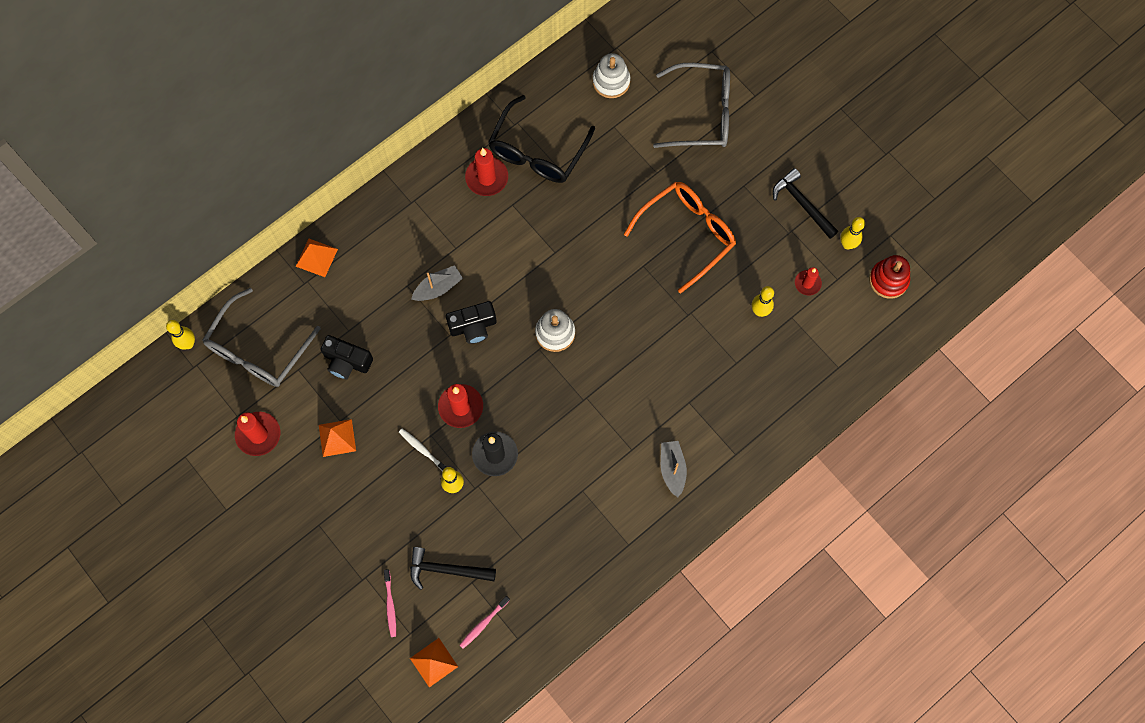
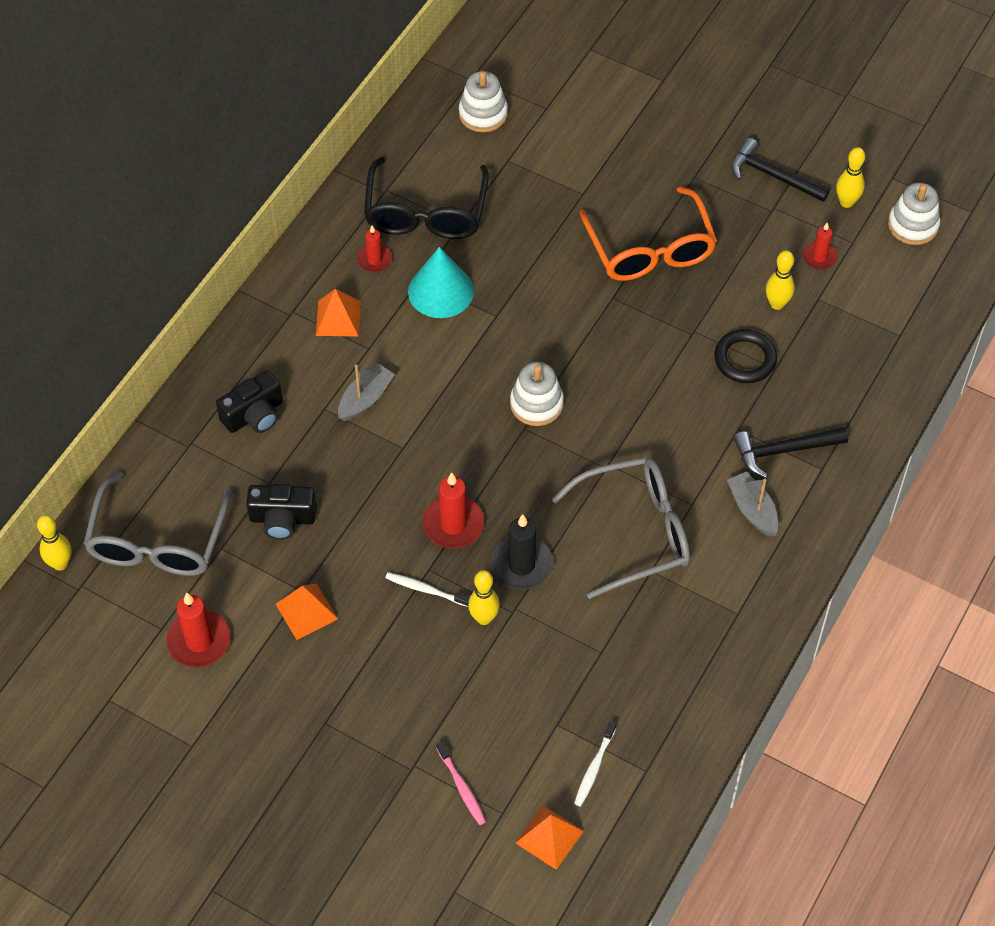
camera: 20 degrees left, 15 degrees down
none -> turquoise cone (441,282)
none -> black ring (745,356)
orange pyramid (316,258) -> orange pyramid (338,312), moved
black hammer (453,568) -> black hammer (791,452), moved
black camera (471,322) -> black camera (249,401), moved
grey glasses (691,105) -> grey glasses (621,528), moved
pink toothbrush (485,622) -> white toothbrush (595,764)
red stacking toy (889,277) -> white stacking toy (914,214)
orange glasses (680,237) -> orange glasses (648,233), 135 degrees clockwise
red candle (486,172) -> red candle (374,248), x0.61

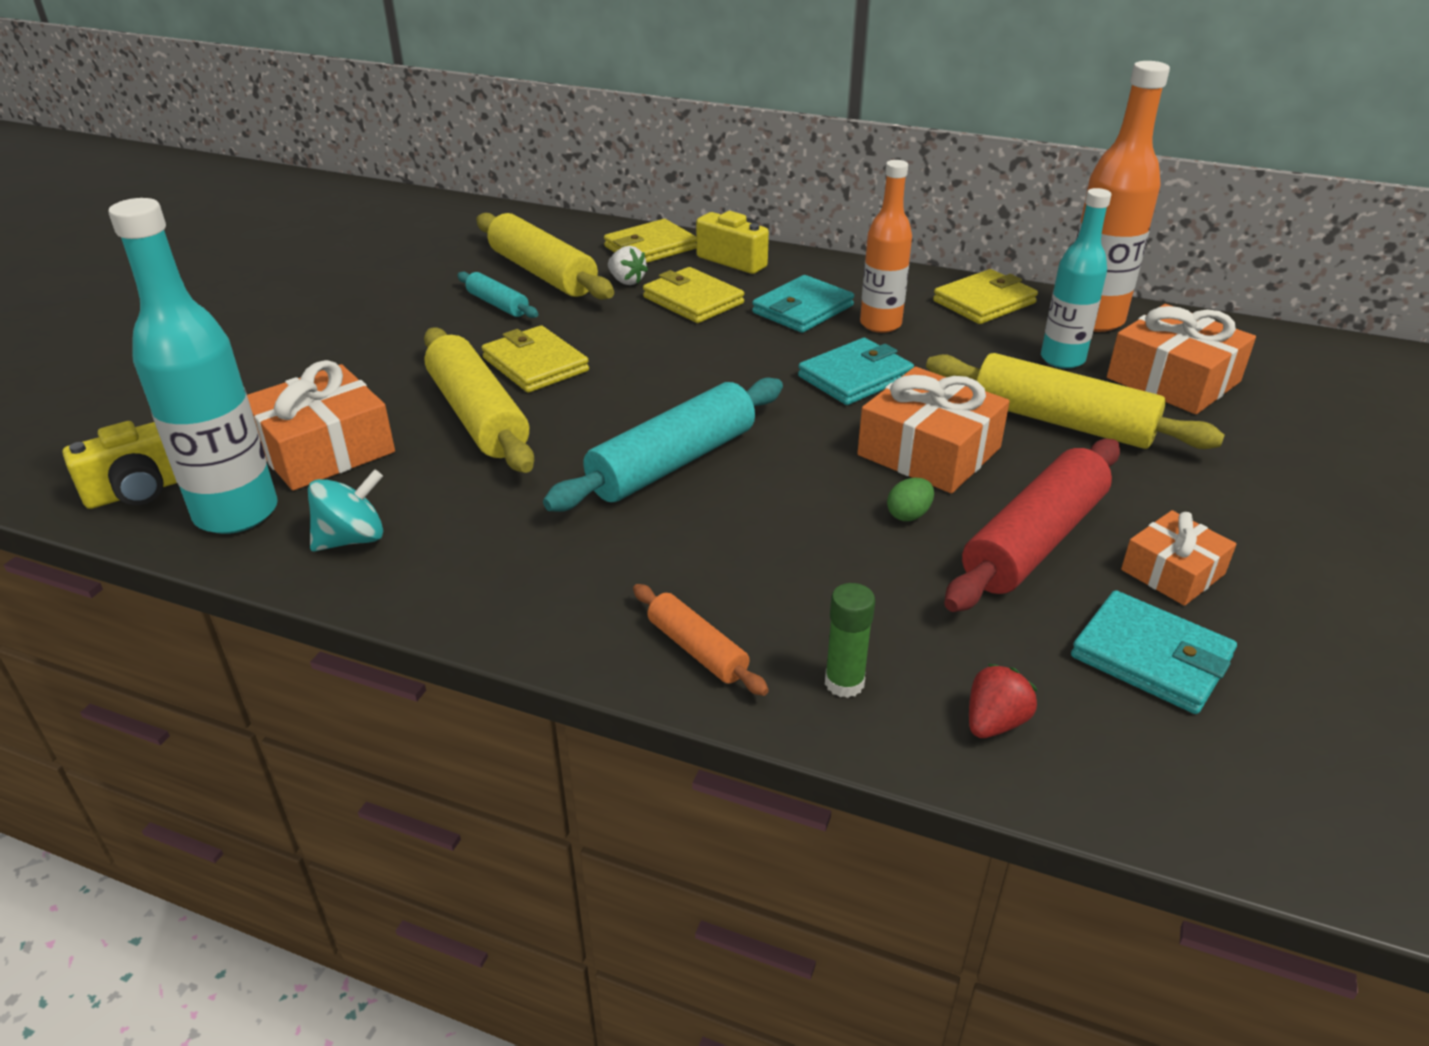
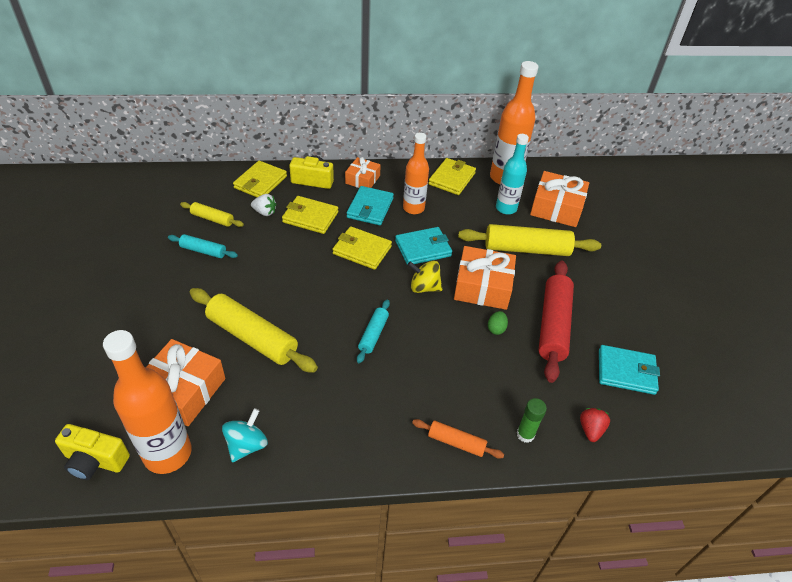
camera: 30 degrees left, 10 degrees up
none -> yellow spinning top (425,277)
yellow wallet (535,359) -> yellow wallet (362,248), moved
orange gift (1179,558) -> orange gift (363,172), moved
turquoise bottle (193,366) -> orange bottle (147,402)
yellow camera (120,465) -> yellow camera (92,452), 75 degrees clockwise
turquoise wallet (856,371) -> turquoise wallet (423,246), 45 degrees clockwise
yellow rolling pin (545,256) -> yellow rolling pin (212,214), x0.52
turquoise rolling pin (663,444) -> turquoise rolling pin (373,331), x0.52

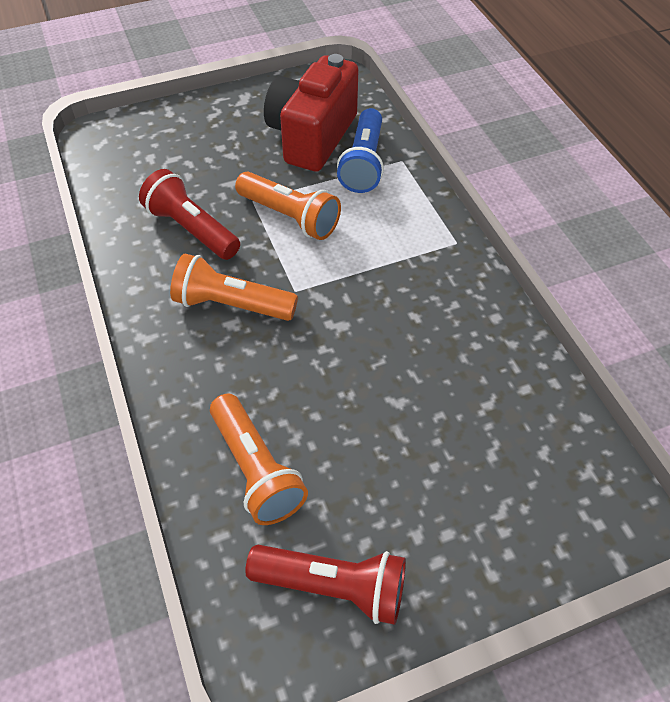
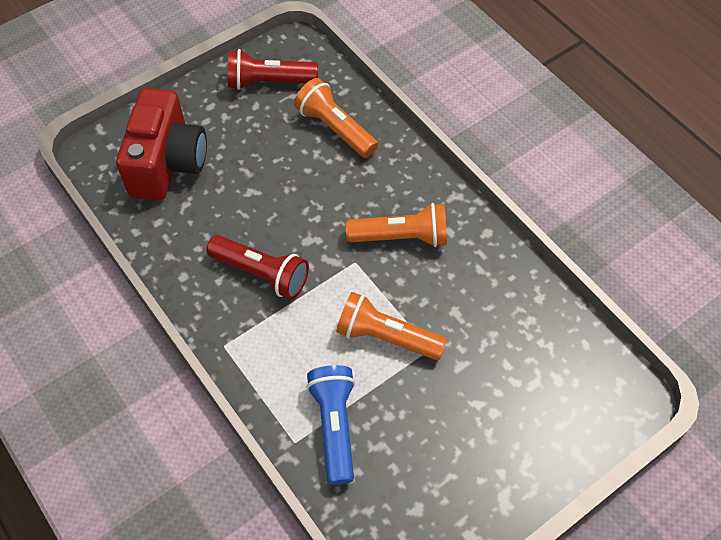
camera: 165 degrees right, 5 degrees up
red flashlight (189,214) -> red flashlight (257,267), moved
red camera (311,112) -> red camera (161,144), moved

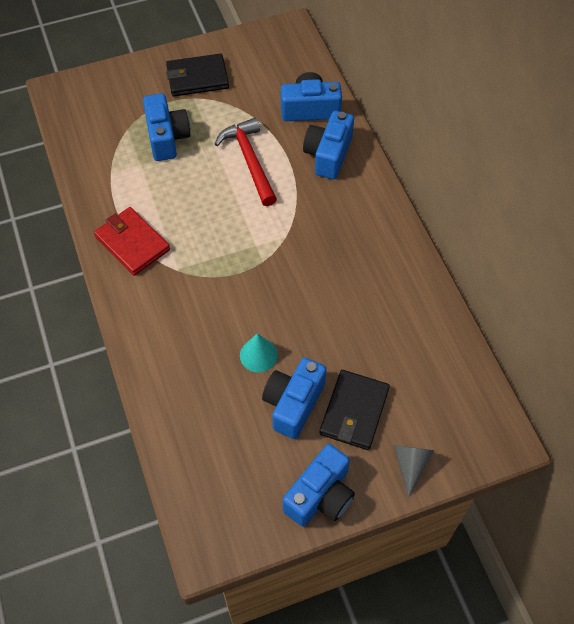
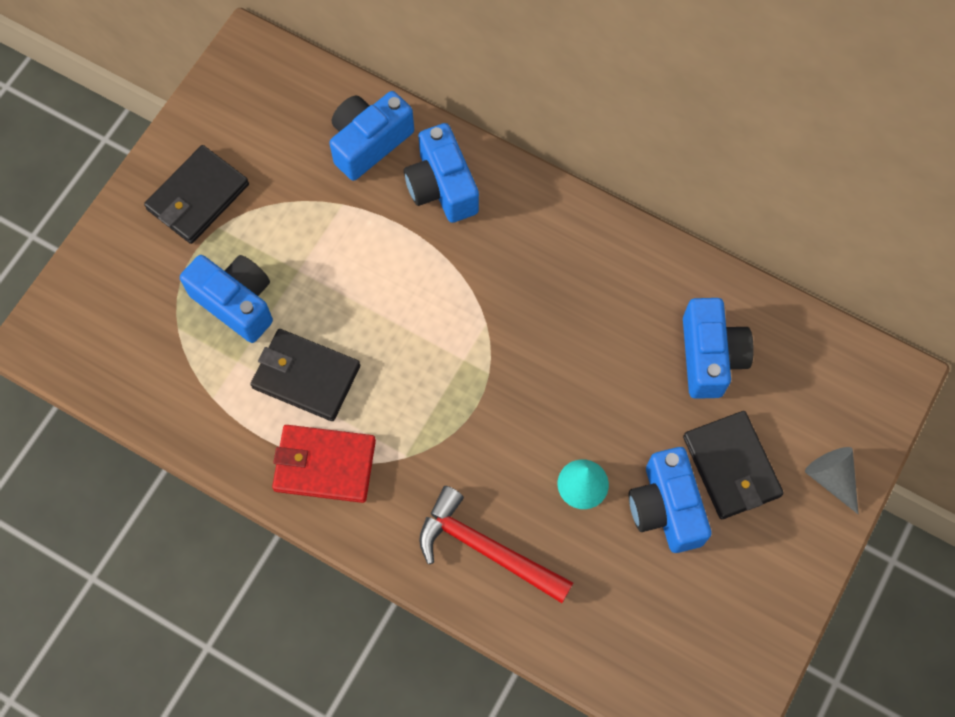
camera: 40 degrees left, 10 degrees up
none -> black wallet (305,375)
red hammer (246,162) -> red hammer (496,544), moved
blue camera (319,485) -> blue camera (718,348), moved

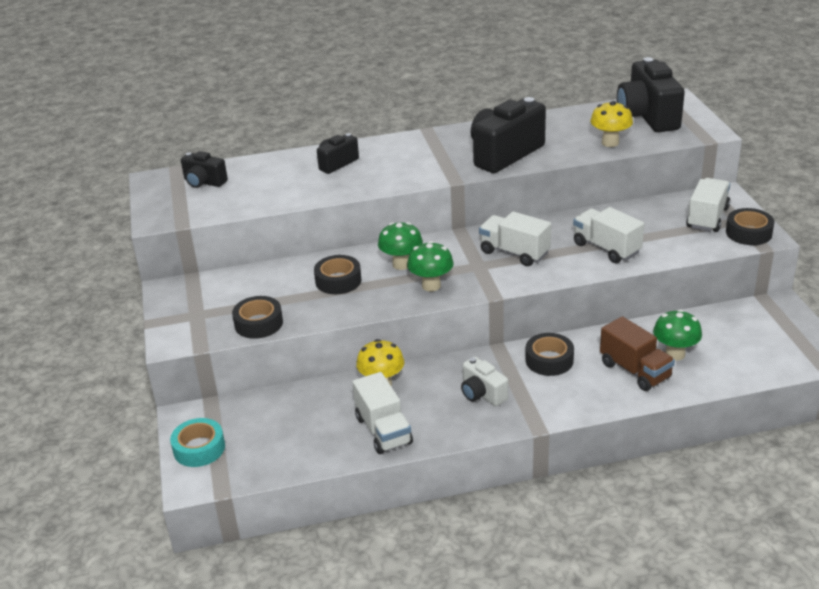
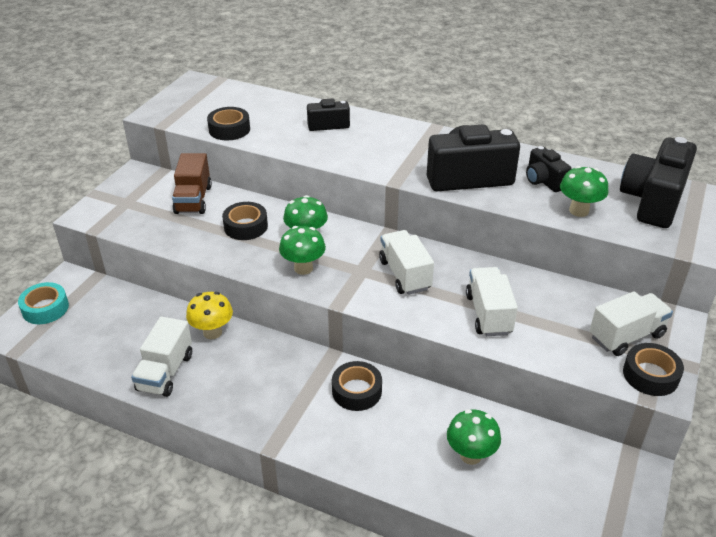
camera: 35 degrees right, 5 degrees up
white camera (484,381) -> none
black camera (204,169) -> black camera (548,169), moved
black tape (257,317) -> black tape (228,123), moved
brown truck (637,353) -> brown truck (192,183), moved
yellow mushroom (611,124) -> green mushroom (584,191)

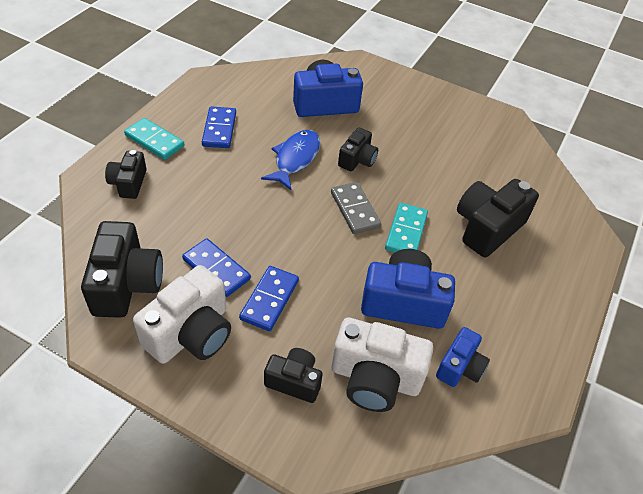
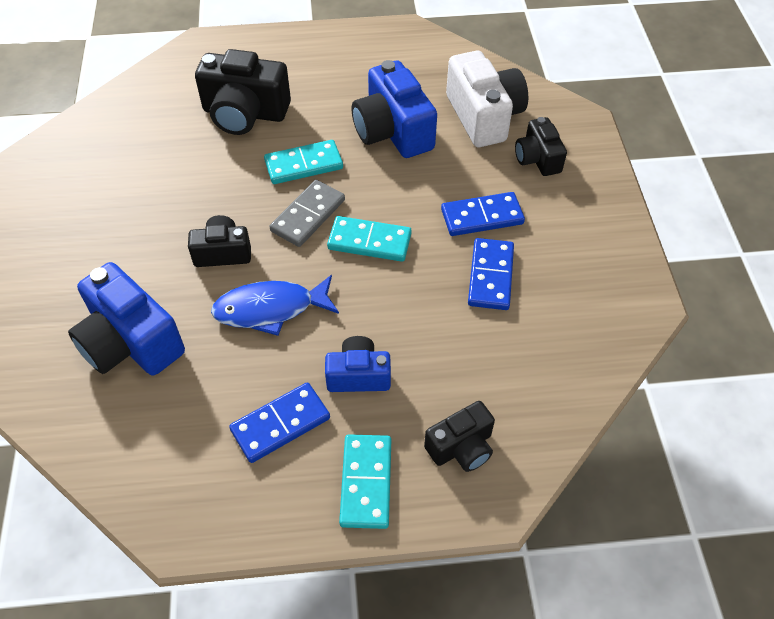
camera: 120 degrees left, 5 degrees up
black camera (122,269) -> none
white camera (182,314) -> none
none -> turquoise domino (369,239)
blue camera (463,357) -> blue camera (358,364), moved

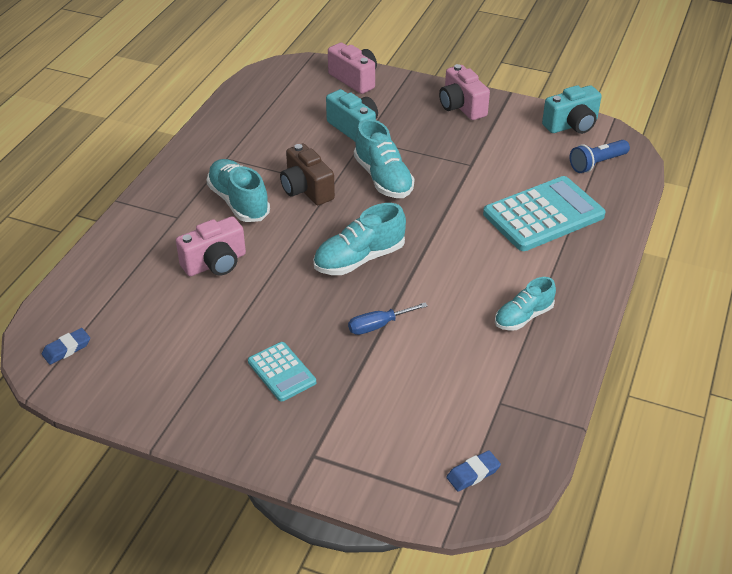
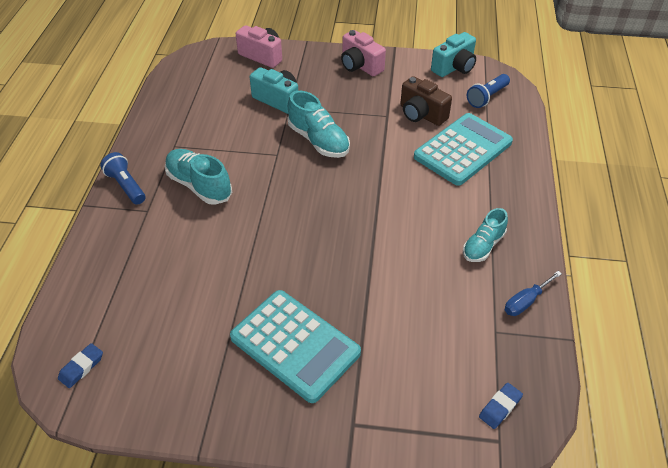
camera: 15 degrees left, 5 degrees up
pink camera (211,246) -> none
turquoise shoe (359,239) -> none
none -> blue flashlight (123,178)
brown camera (307,175) -> brown camera (426,101), moved
blue screwdriver (388,318) -> blue screwdriver (533,293), moved
turquoise calculator (282,371) -> turquoise calculator (295,346), x1.87

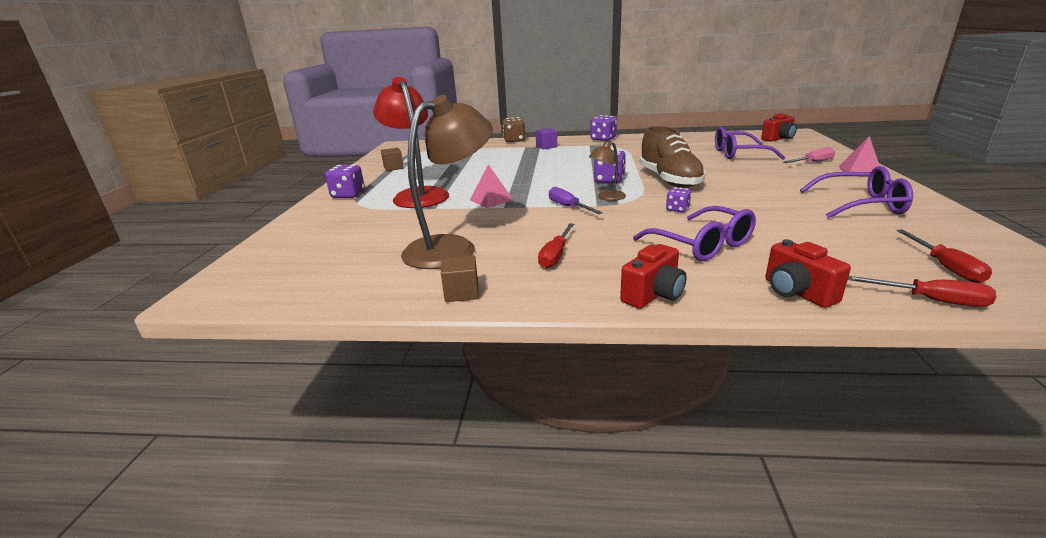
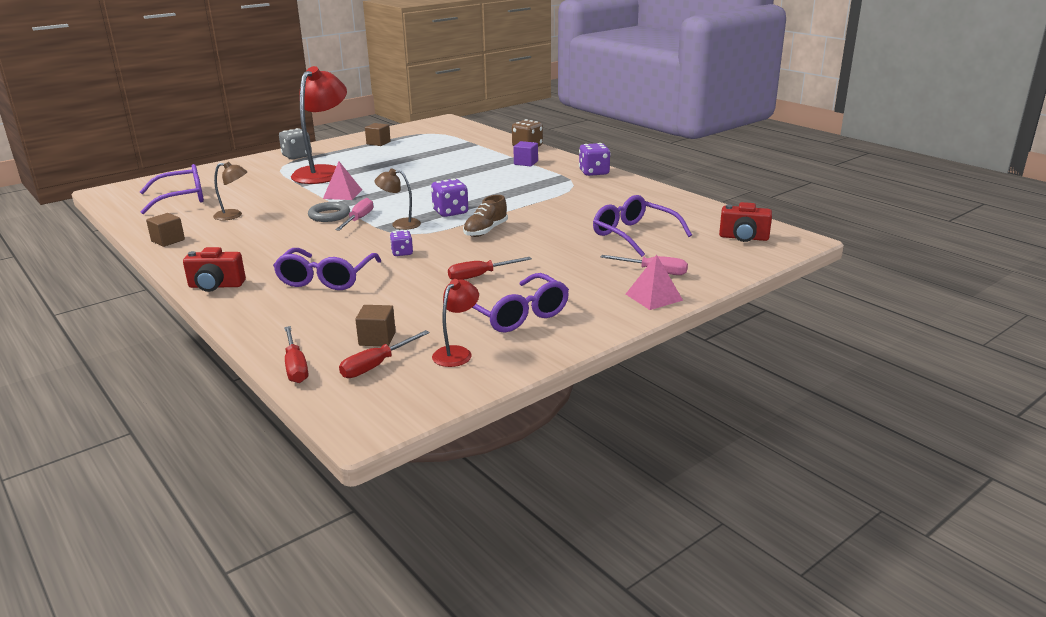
camera: 45 degrees right, 0 degrees up
red camera (808,273) -> none
none -> purple glasses (172,189)
none -> grey ring (329,212)
none -> brown cube (375,325)
none -> red lamp (455,323)
red screwdriver (556,246) -> red screwdriver (490,268), moved
purple dice (345,181) -> grey dice (295,143)
purple screwdriver (576,200) -> pink screwdriver (354,214)
brown lamp (447,182) -> brown lamp (230,191), x0.48
brown shoe (672,157) -> brown shoe (485,216), x0.58

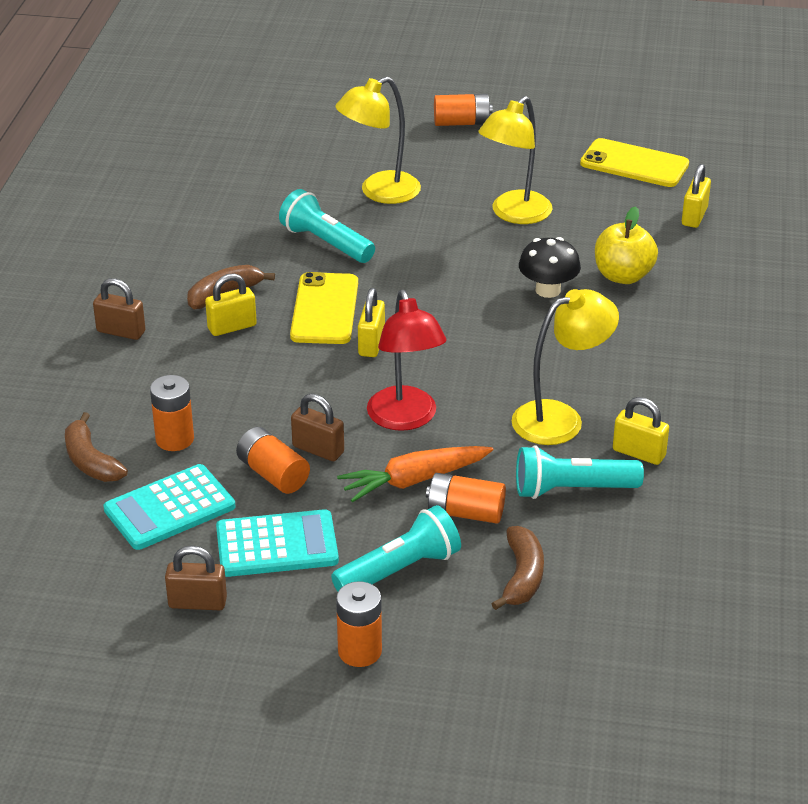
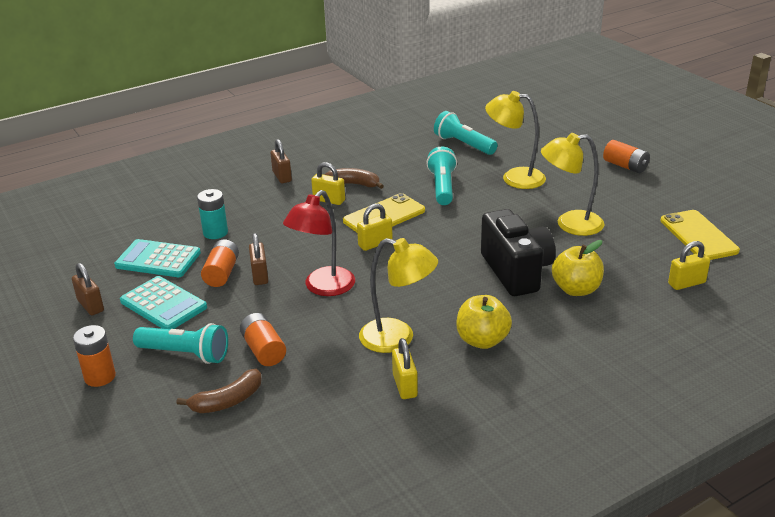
camera: 50 degrees right, 5 degrees down
brown banana (96,447) -> none
orange carrot (415,474) -> none
none -> yellow apple (484,322)
turquoise flashlight (580,472) -> turquoise flashlight (465,133), moved
black mushroom (550,267) -> black camera (518,252)
orange battery (172,413) -> turquoise battery (212,214)

